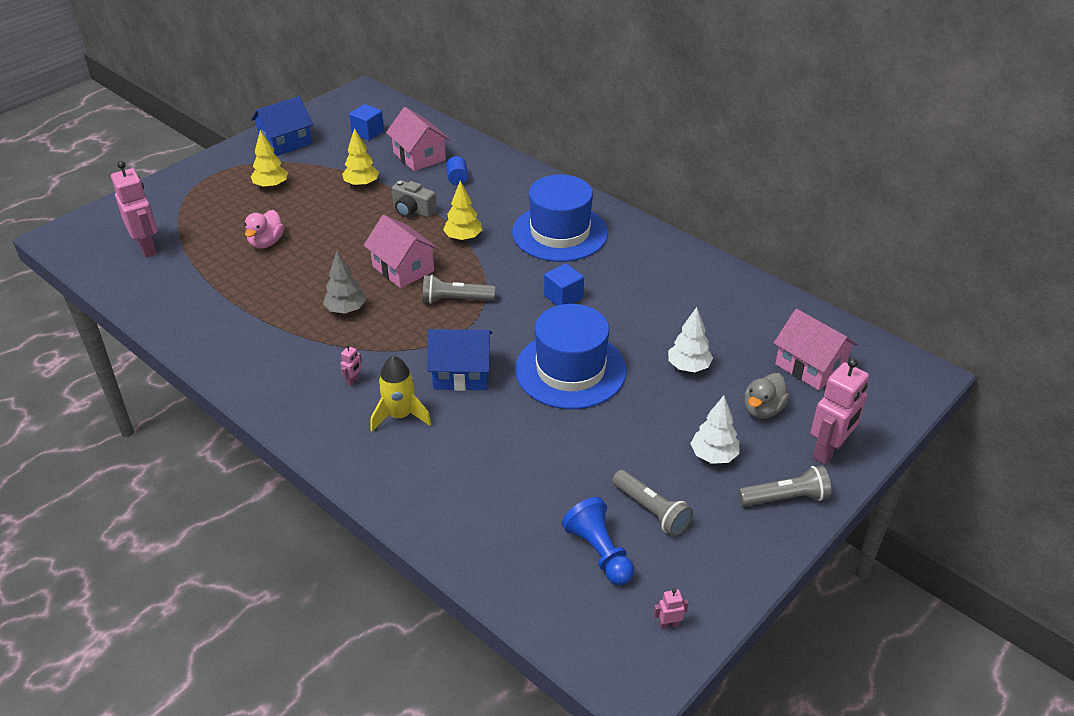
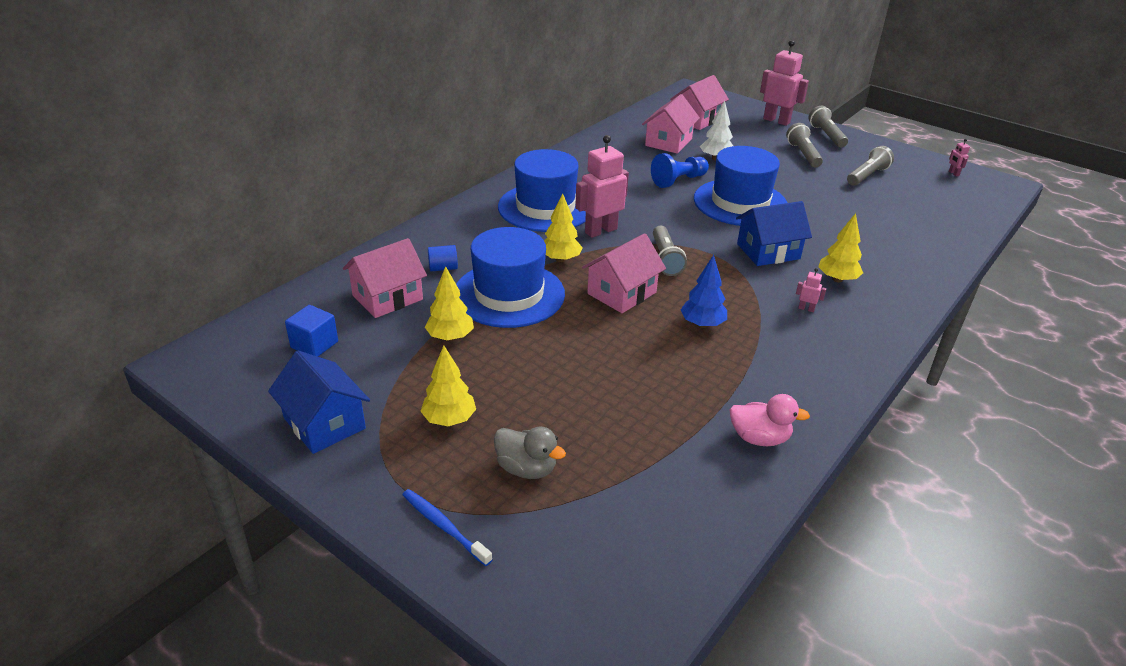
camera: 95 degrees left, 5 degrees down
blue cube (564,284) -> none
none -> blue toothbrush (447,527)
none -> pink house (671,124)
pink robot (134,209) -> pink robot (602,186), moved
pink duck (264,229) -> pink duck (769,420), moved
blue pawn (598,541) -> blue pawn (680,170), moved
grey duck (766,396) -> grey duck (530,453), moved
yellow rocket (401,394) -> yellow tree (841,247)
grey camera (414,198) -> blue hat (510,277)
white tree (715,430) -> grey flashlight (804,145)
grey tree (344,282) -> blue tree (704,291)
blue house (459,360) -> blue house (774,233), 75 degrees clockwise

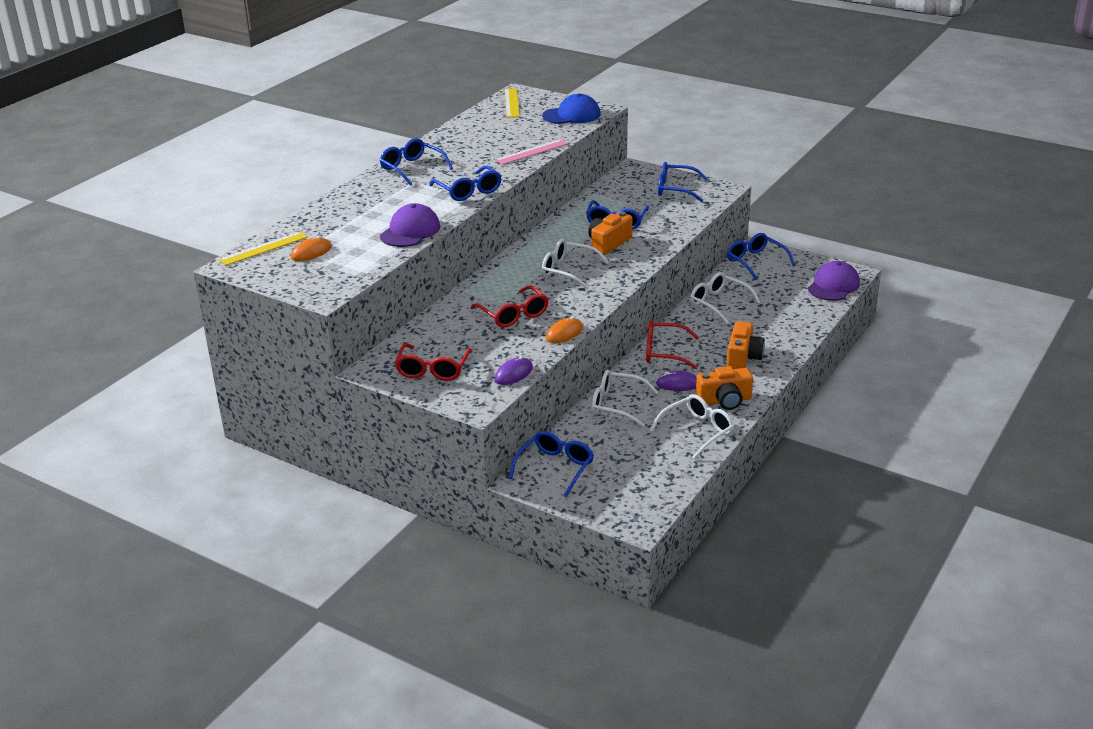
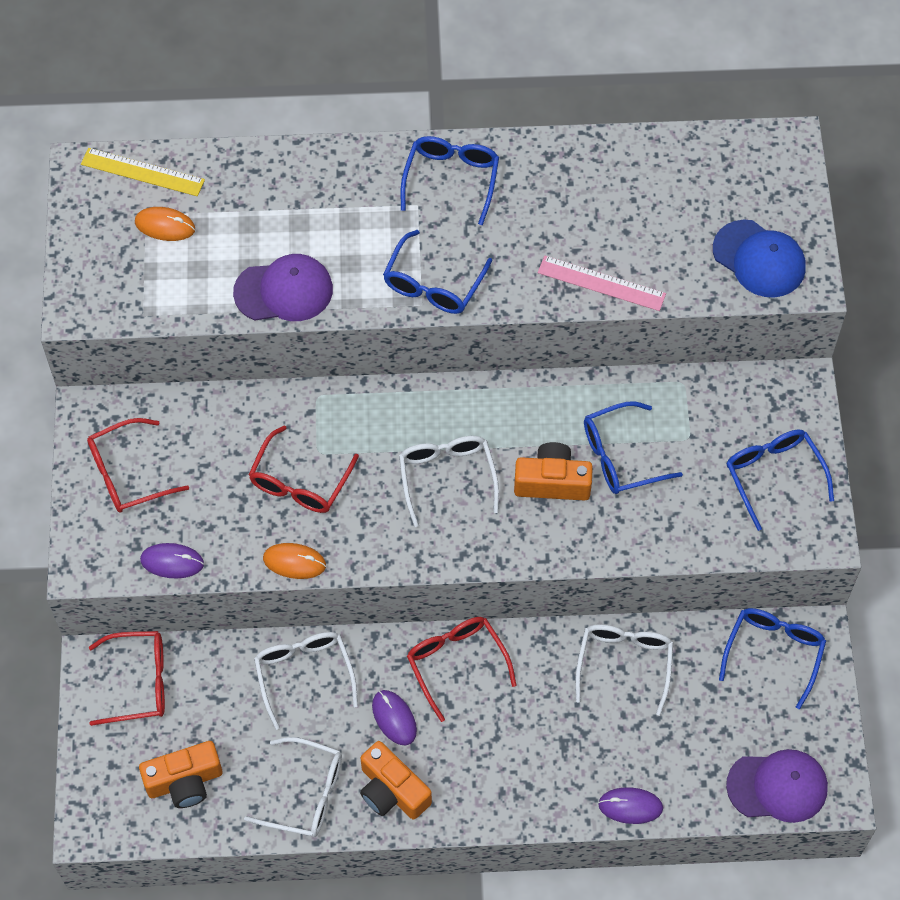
camera: 55 degrees right, 30 degrees up
yellow ruler (512,103) -> none
none -> purple mouse (630,805)
orange camera (746,345) -> orange camera (180,774), moved
blue glasses (551,464) -> red glasses (127,678)

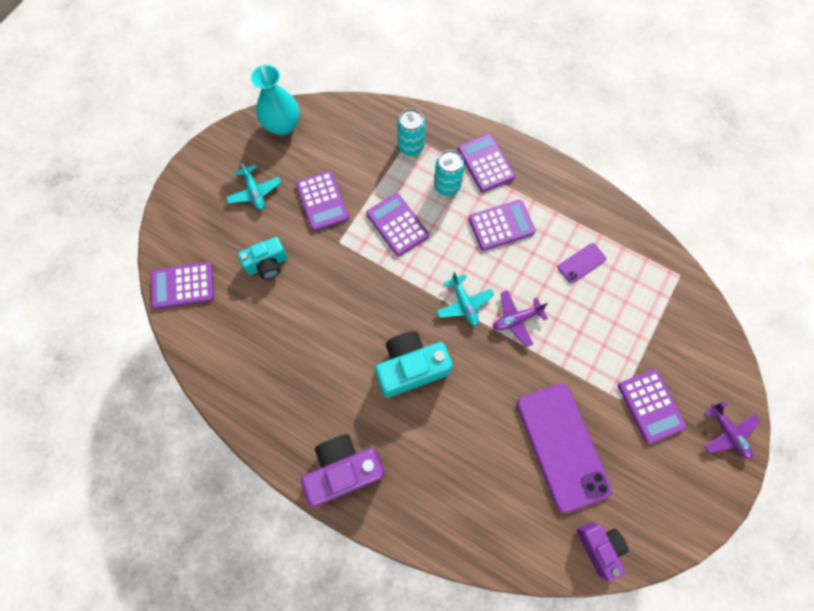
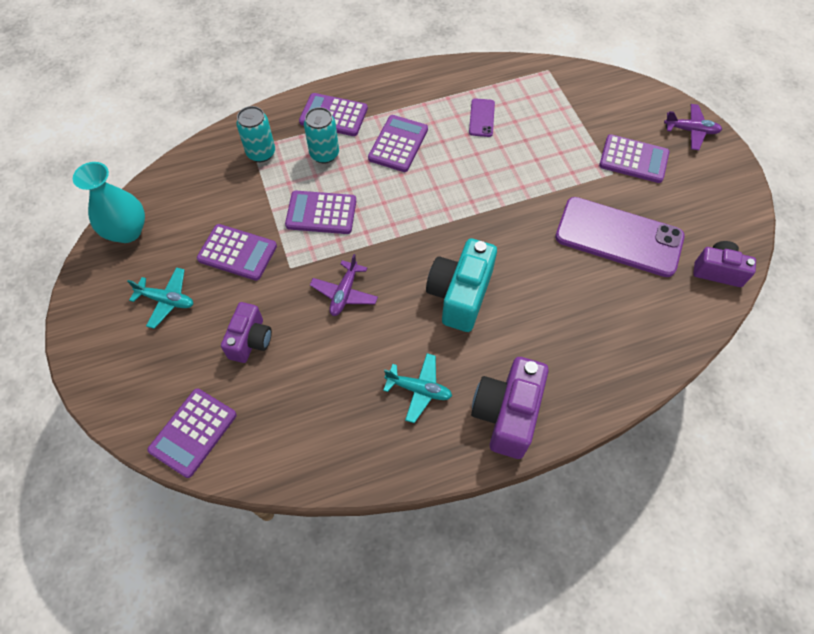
camera: 50 degrees left, 10 degrees down
turquoise plane (465,299) -> turquoise plane (417,388), moved
purple plane (520,318) -> purple plane (344,285), moved
turquoise camera (263,258) -> purple camera (246,332)

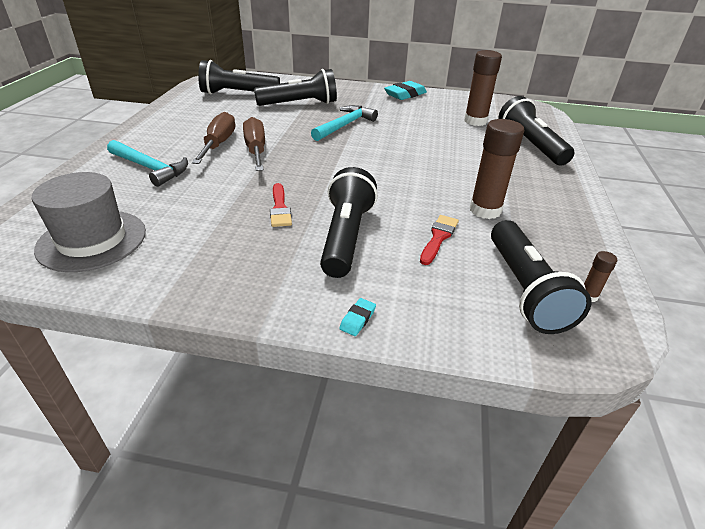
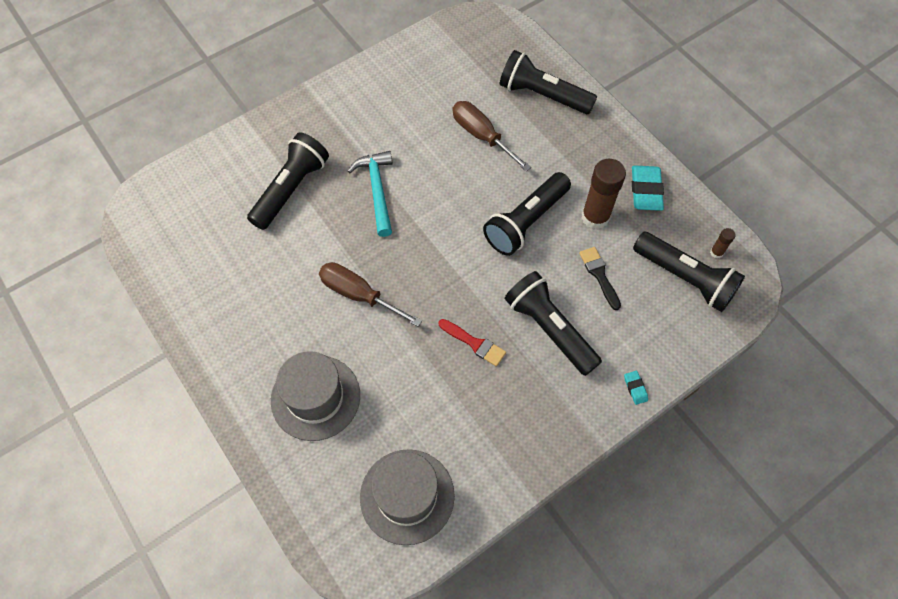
camera: 45 degrees left, 25 degrees up
brown glue stick (483,88) -> none
brown screwdriver (213,138) -> brown screwdriver (492,136), moved
black flashlight (239,77) -> black flashlight (527,214), moved
turquoise eraser (405,90) -> turquoise eraser (648,188), moved
turquoise hammer (147,163) -> grey hat (315,396)
red brush (439,240) -> black brush (600,278)

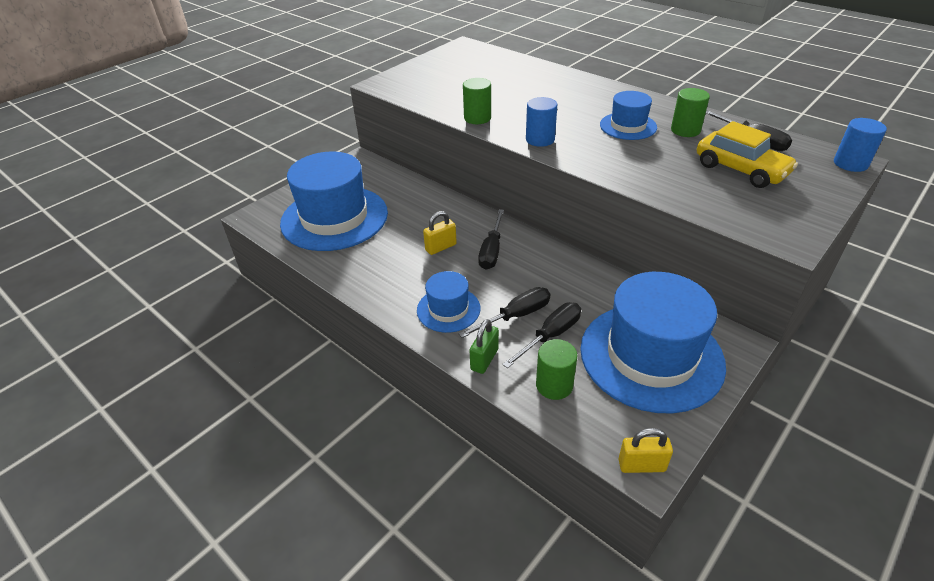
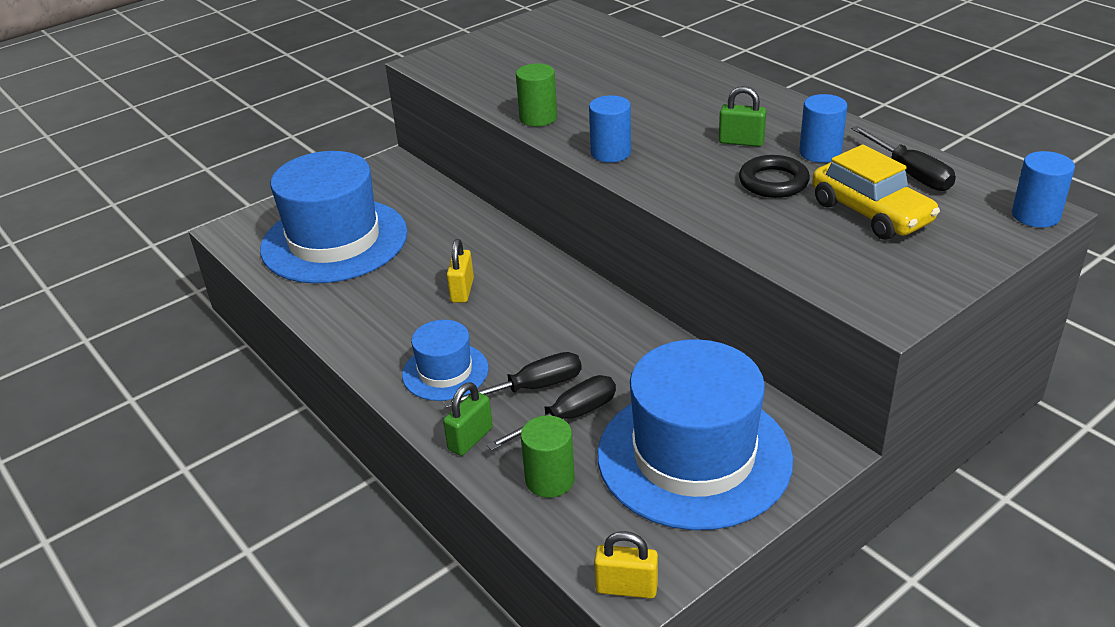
camera: 10 degrees right, 5 degrees down
black screwdriver (491,239) -> none
none -> black ring (774,176)
blue hat (628,115) -> green padlock (743,116)
green cylinder (690,112) -> blue cylinder (823,128)
yellow padlock (440,233) -> yellow padlock (460,271), 60 degrees counterclockwise

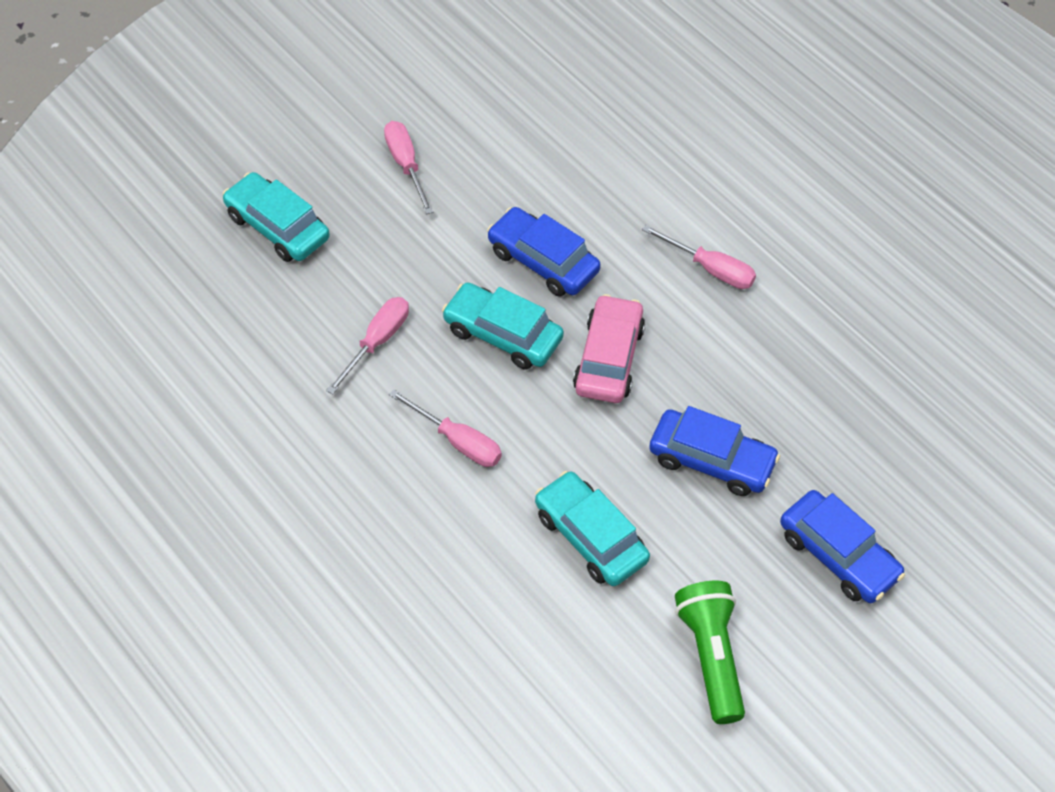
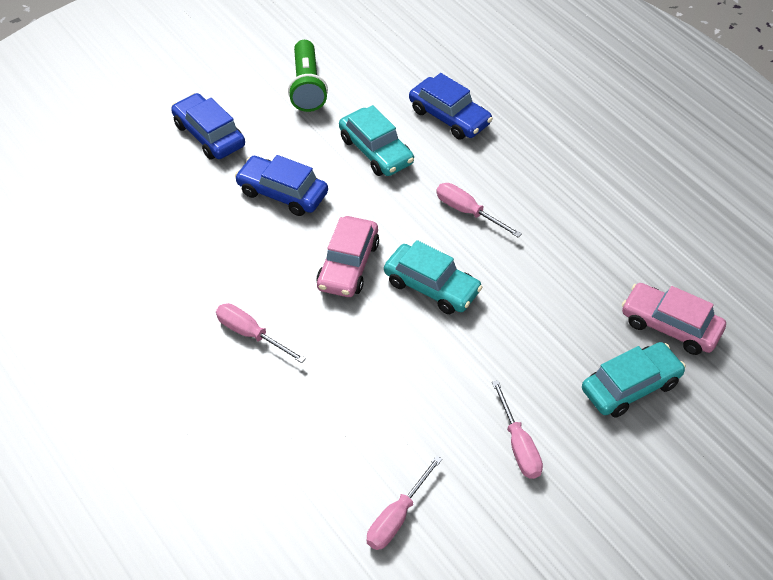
camera: 175 degrees left, 5 degrees down
none -> pink car (674,319)
pink screwdriver (367,345) -> pink screwdriver (404,502), moved
blue car (544,252) -> blue car (451,106), moved
turquoise car (276,217) -> turquoise car (634,380), 75 degrees counterclockwise

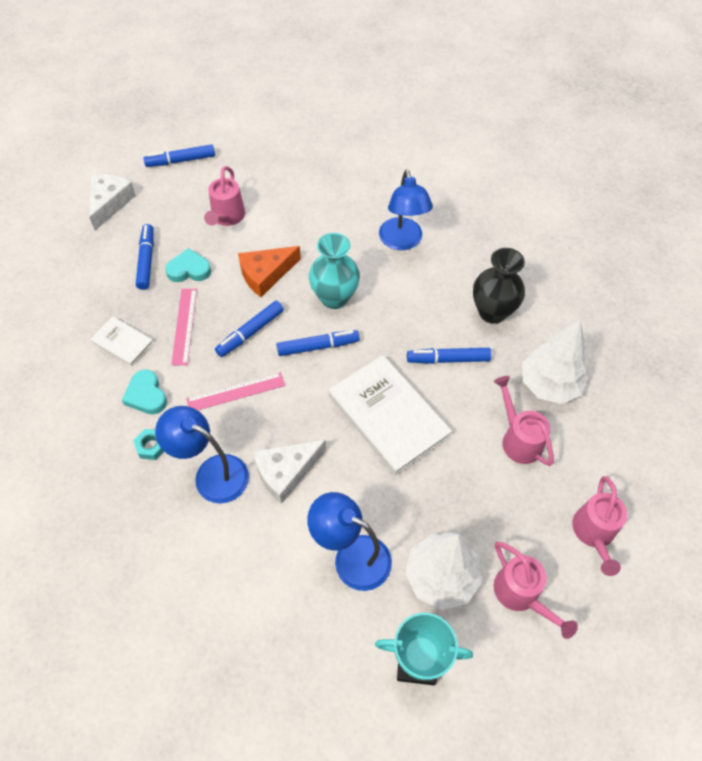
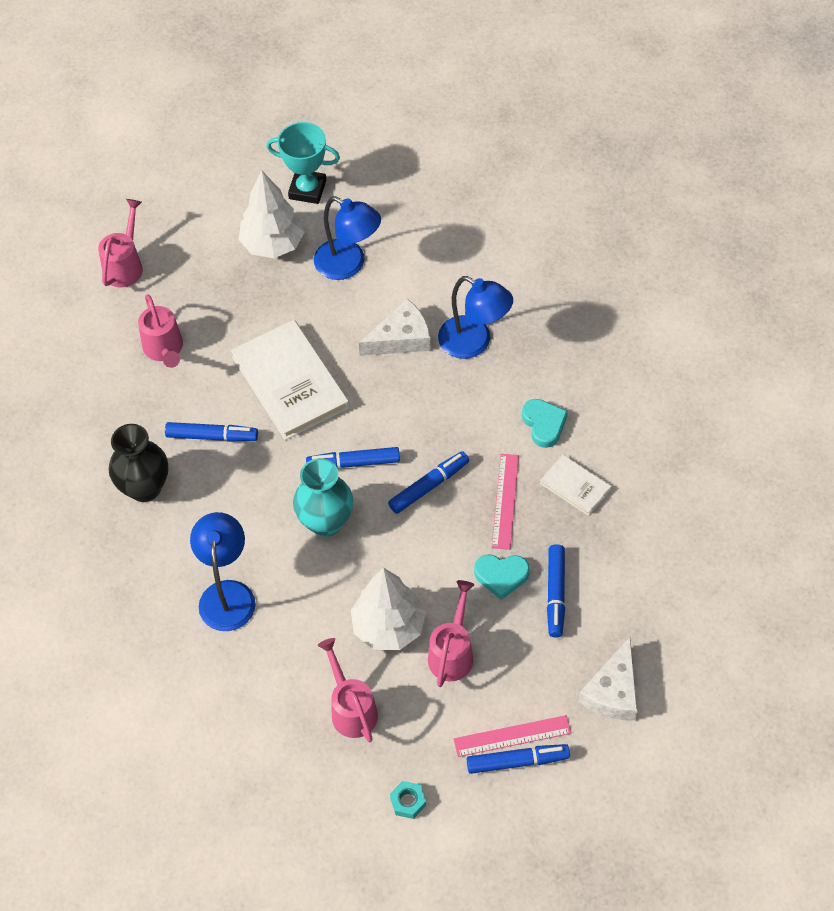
camera: 170 degrees left, 0 degrees up
orange cheese (269,271) -> none
turquoise nut (148,444) -> turquoise nut (408,800), moved
pink ruler (235,391) -> pink ruler (512,736), moved
pink watering can (536,590) -> pink watering can (348,690), moved
white tree (555,362) -> white tree (388,609), moved

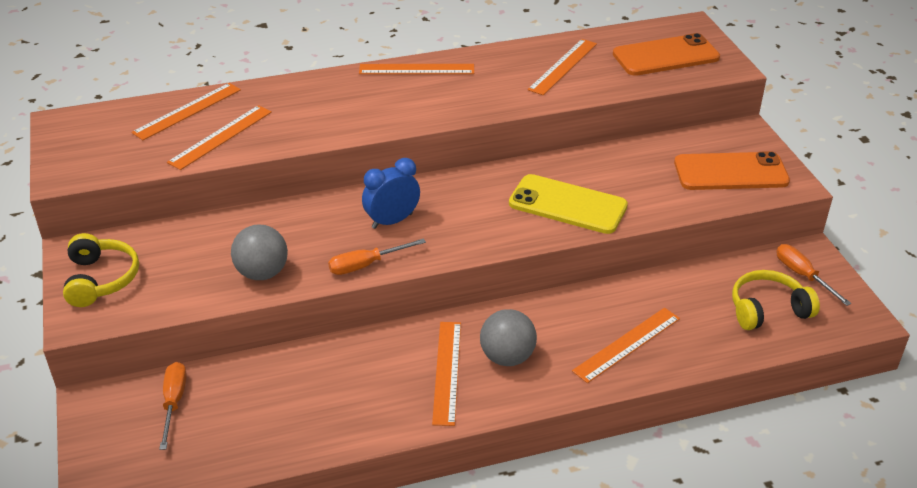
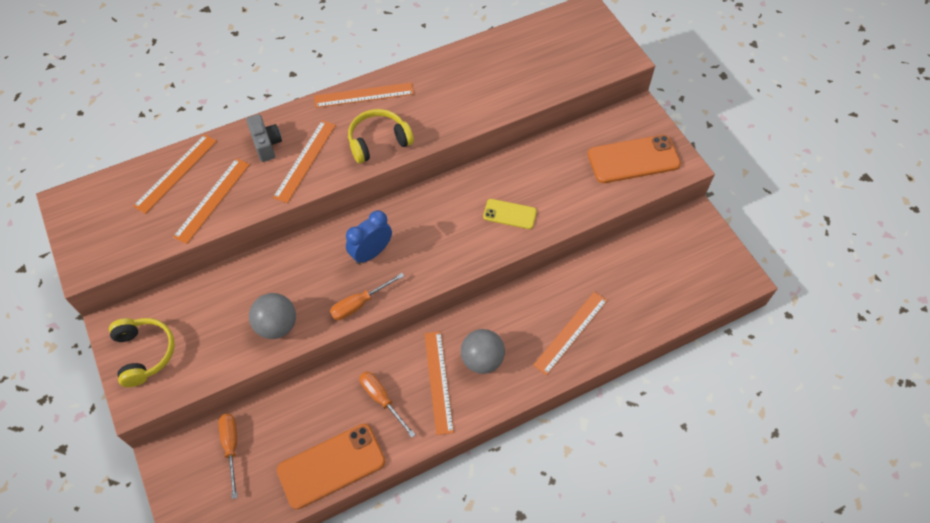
camera: 10 degrees left, 20 degrees up
none -> grey camera (264,138)
orange ruler (562,67) -> orange ruler (304,161), moved
orange phone (666,54) -> orange phone (331,466), moved
yellow headphones (776,300) -> yellow headphones (381,136), moved
orange screwdriver (814,275) -> orange screwdriver (388,404), moved
yellow phone (568,204) -> yellow phone (510,214), x0.56

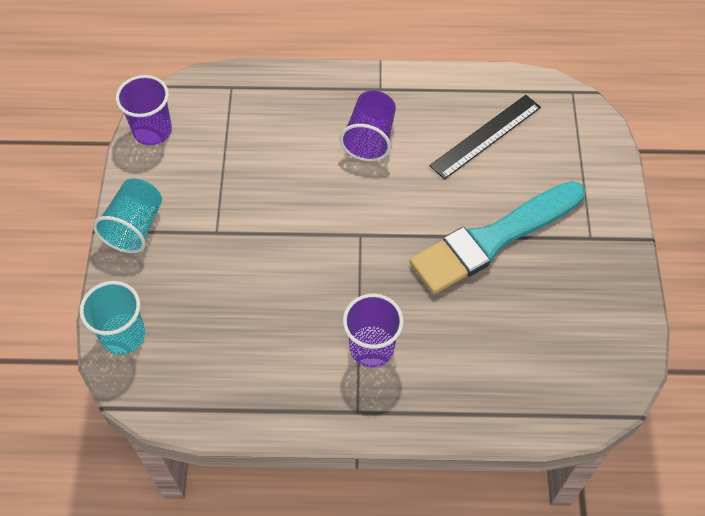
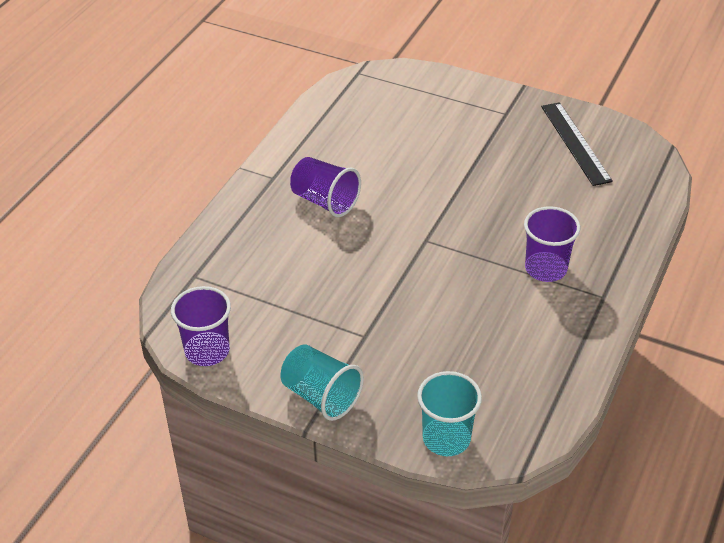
camera: 65 degrees left, 15 degrees down
turquoise brush (497,237) -> none
black ruler (485,137) -> black ruler (577,144), moved

